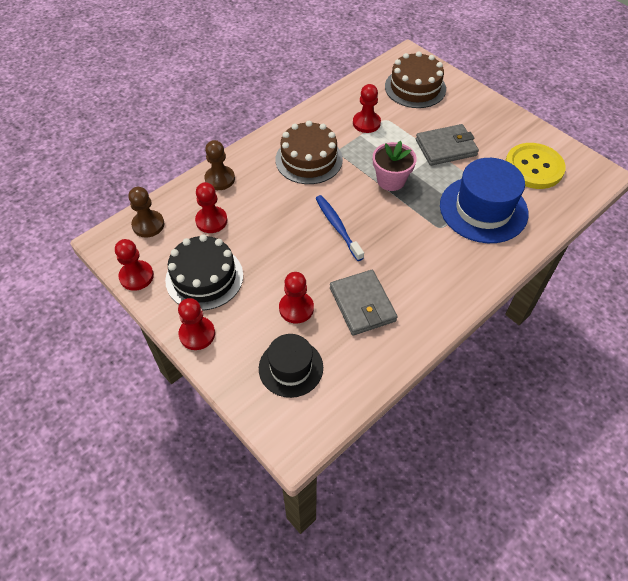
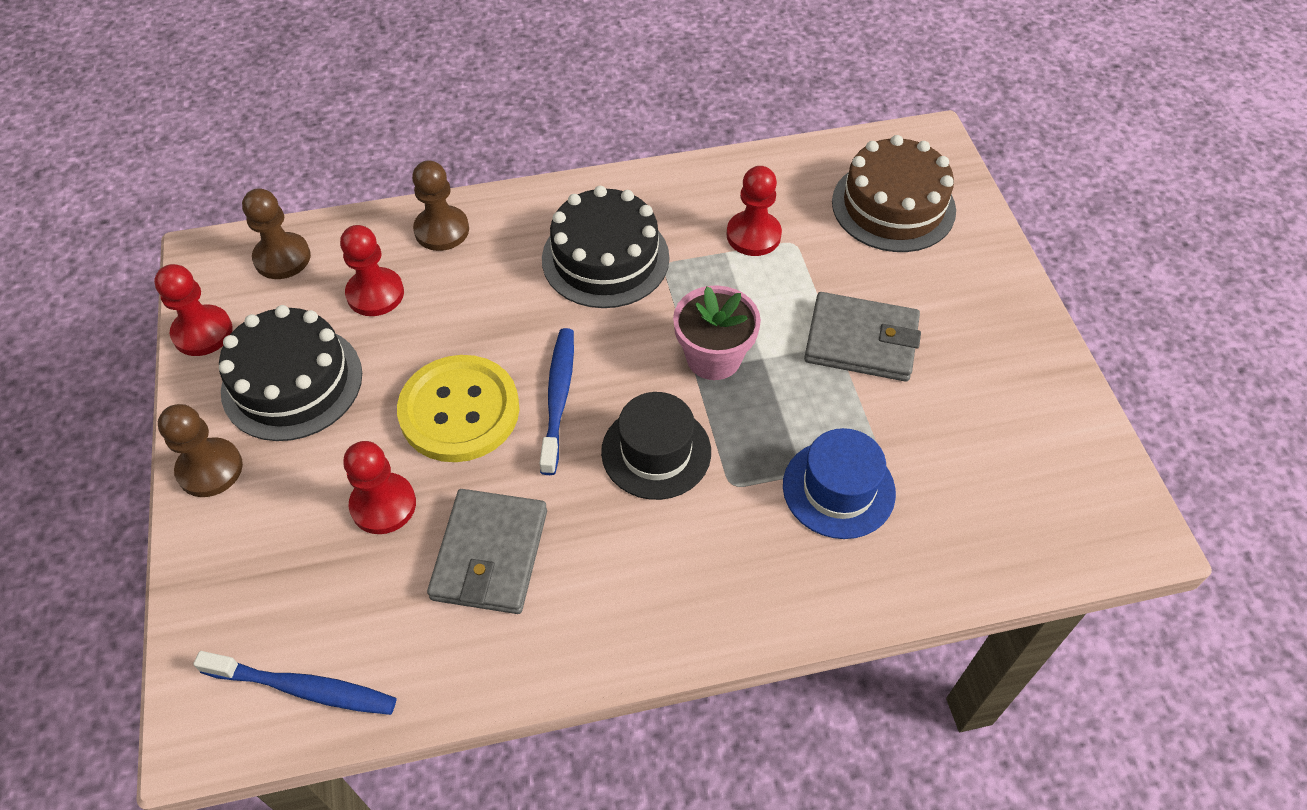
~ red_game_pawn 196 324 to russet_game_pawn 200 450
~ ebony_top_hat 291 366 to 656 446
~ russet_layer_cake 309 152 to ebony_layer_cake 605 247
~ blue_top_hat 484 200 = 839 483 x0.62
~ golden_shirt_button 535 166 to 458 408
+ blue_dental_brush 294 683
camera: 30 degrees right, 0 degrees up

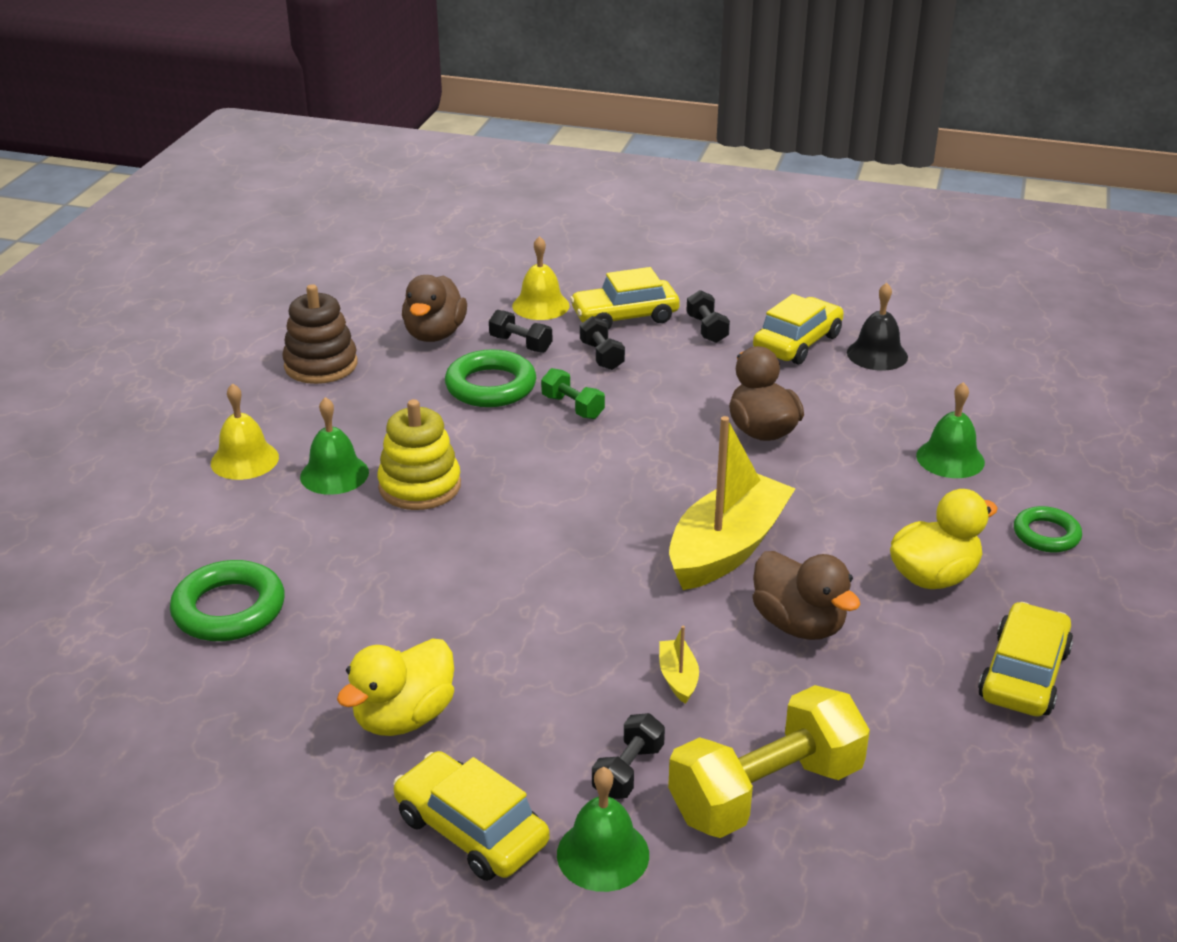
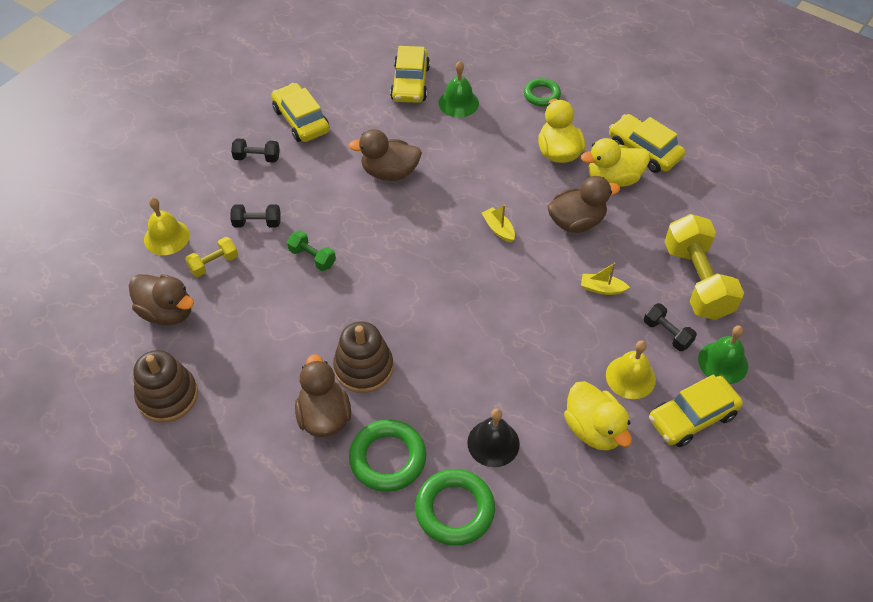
~ golden_school_bell 245 431 to 631 370
~ emerald_school_bell 334 446 to russet_toy_duck 323 395
~ golden_stacking_toy 419 454 to russet_stacking_toy 363 357
~ emerald_torus 490 378 to 387 455
~ ebony_hand_weight 520 331 to golden_hand_weight 211 257
~ emerald_hand_weight 573 393 = 311 251 60 degrees clockwise
~ golden_car 625 298 to 410 74
~ golden_boat 732 503 = 498 224 x0.41
~ ebony_school_bell 877 327 to 493 437
+ golden_toy_duck 615 162
camera: 70 degrees left, 20 degrees up

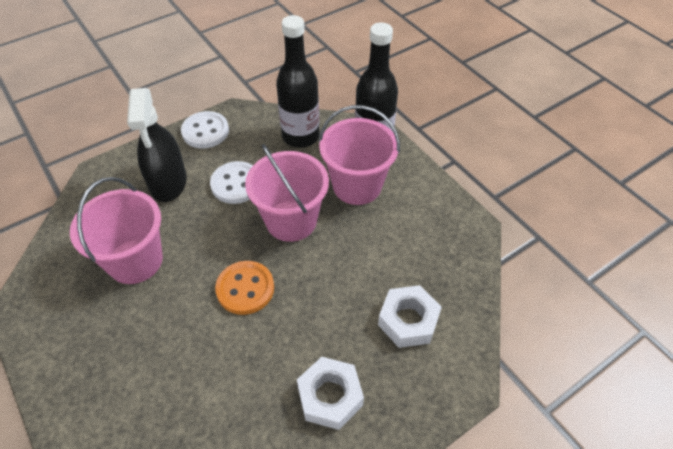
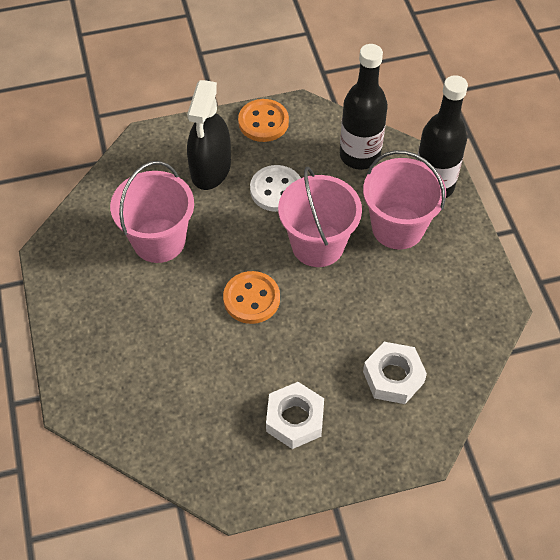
~ snow-white_shirt_button 205 130 to bright_orange_shirt_button 263 120
camera: 20 degrees right, 5 degrees up

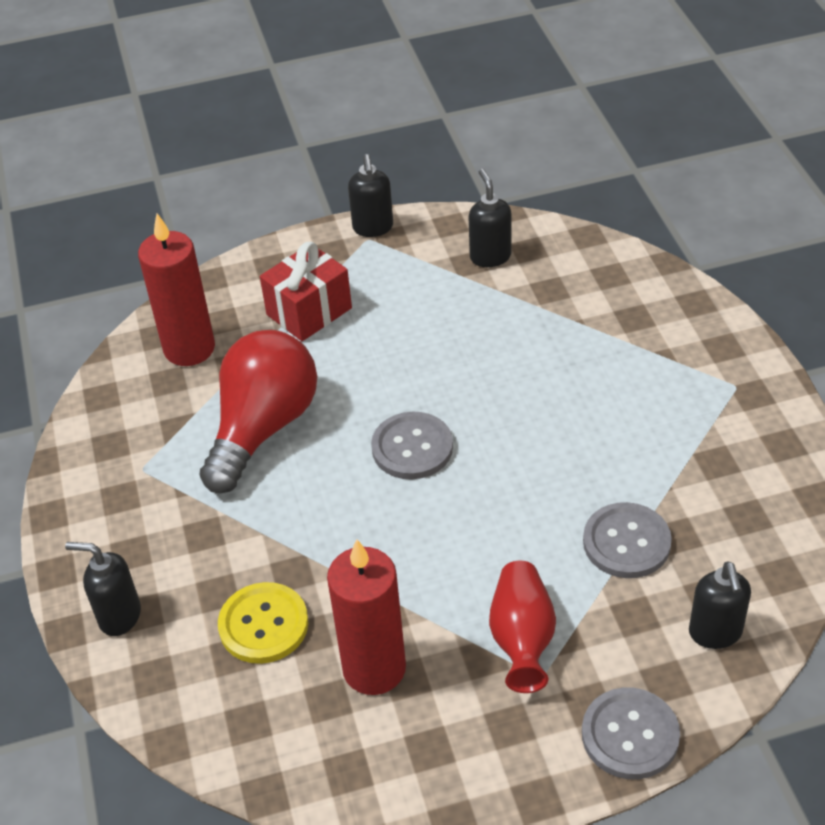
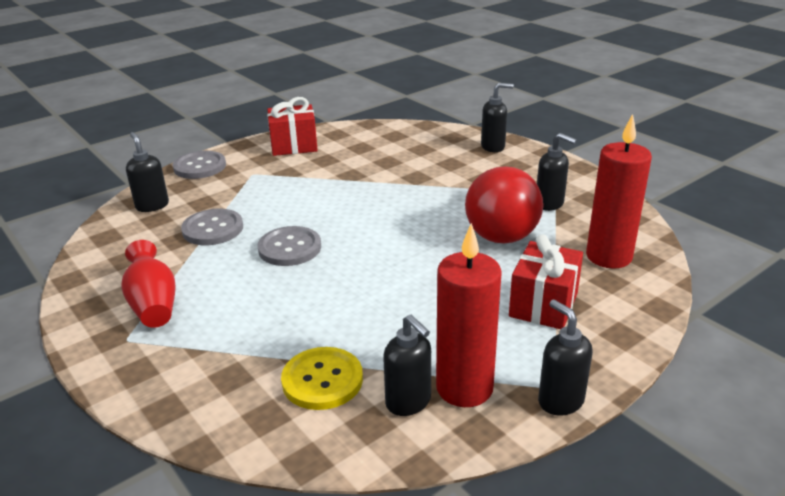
~ golden_shirt_button 263 623 to 322 378
~ red_wax_candle 366 617 to 469 315
~ grey_shirt_button 412 445 to 289 246
~ red_flower_vase 522 627 to 148 284
+ red_wrapped_gift 292 126
+ ebony_soap_pump 557 172
camera: 155 degrees right, 15 degrees down

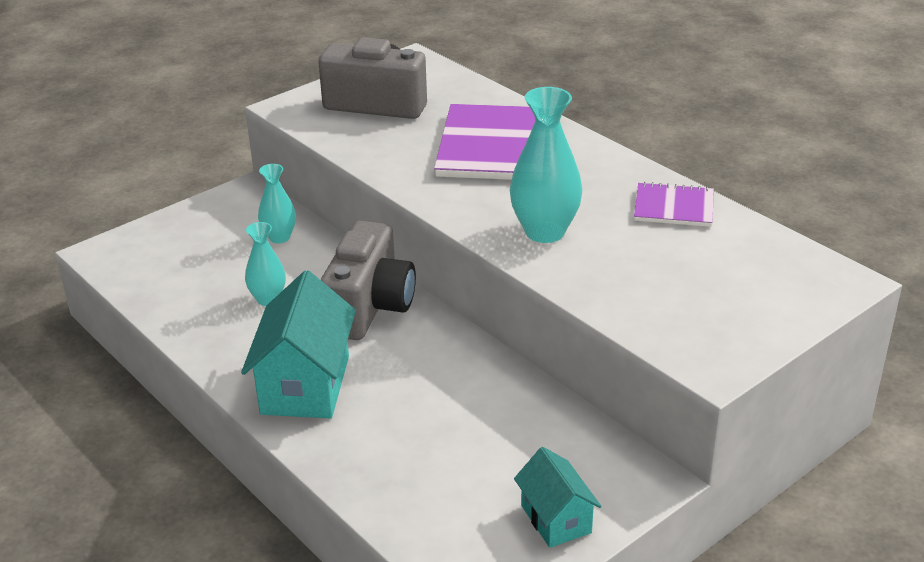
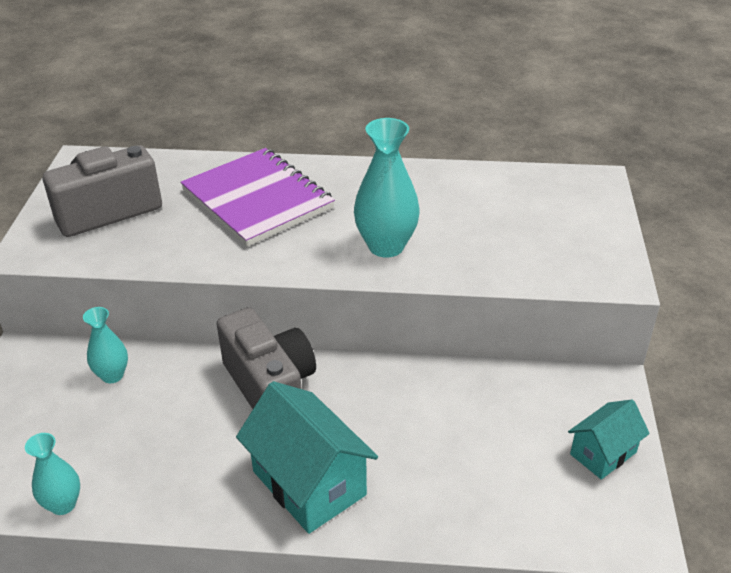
~ turquoise_flower_vase 265 264 to 52 474
~ turquoise_cottage 557 497 = 609 440 60 degrees counterclockwise
- purple_notepad 674 204
camera: 45 degrees left, 5 degrees up

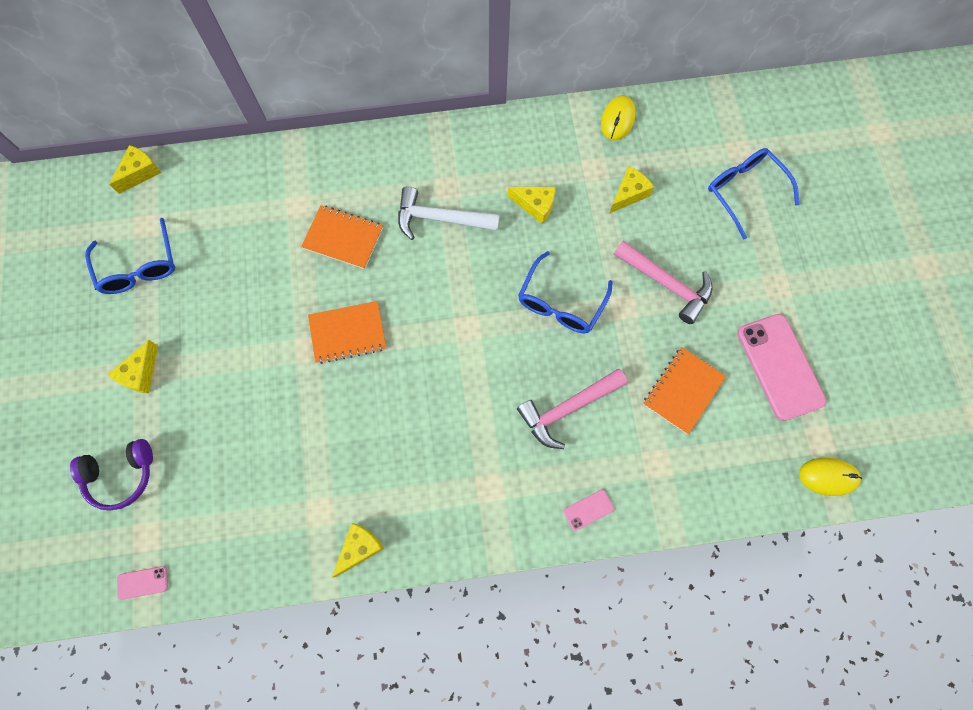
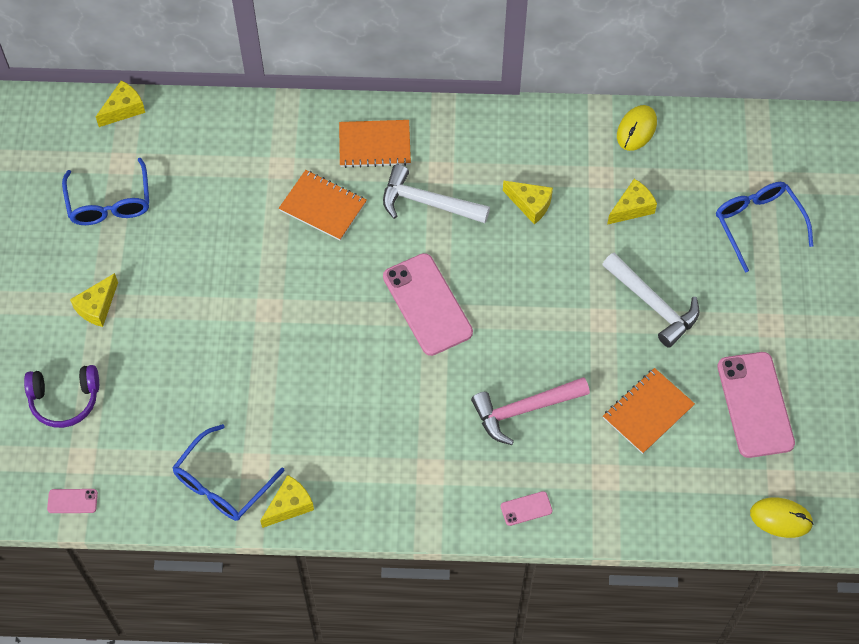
~ bright_orange_notepad 347 332 to 375 144
~ blue_eyeglasses 565 292 to 228 472
~ rose-pink_hammer 663 282 to snow-white_hammer 651 300
+ rose-pink_mobile_phone 428 304
camera: 10 degrees right, 10 degrees down

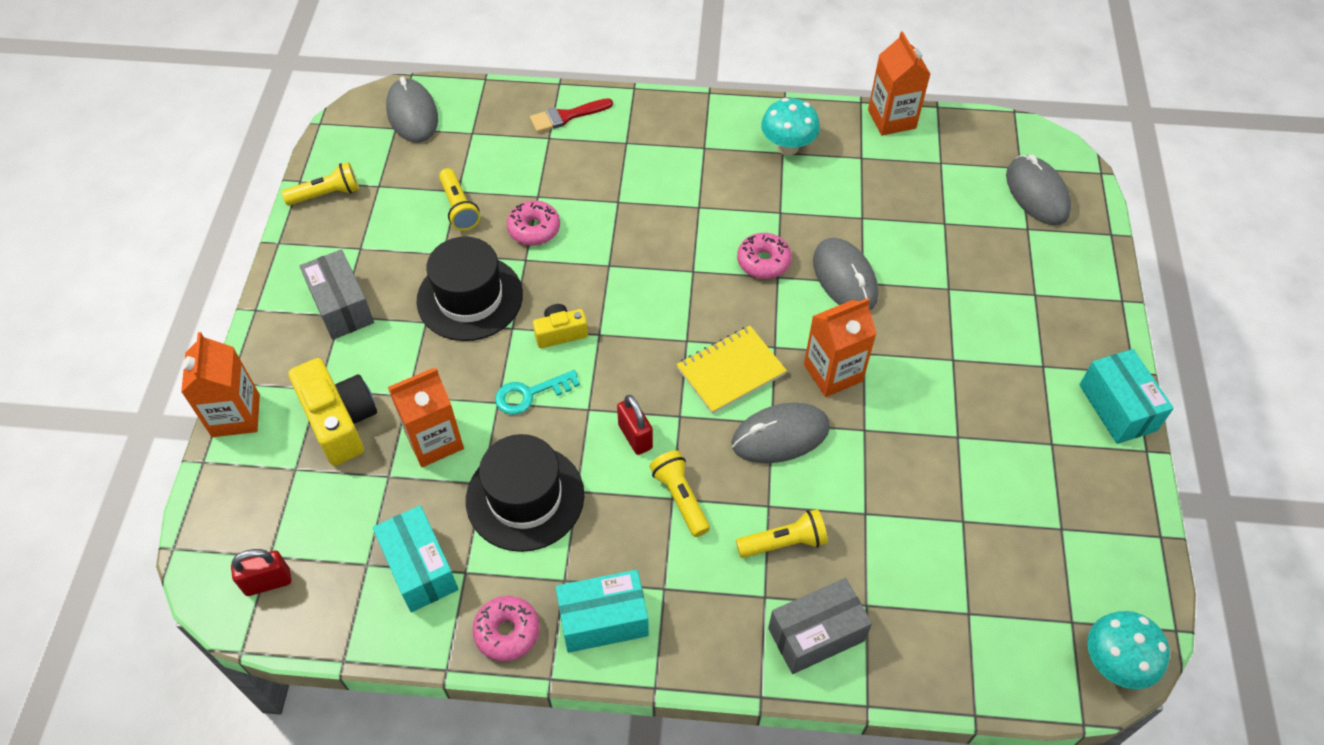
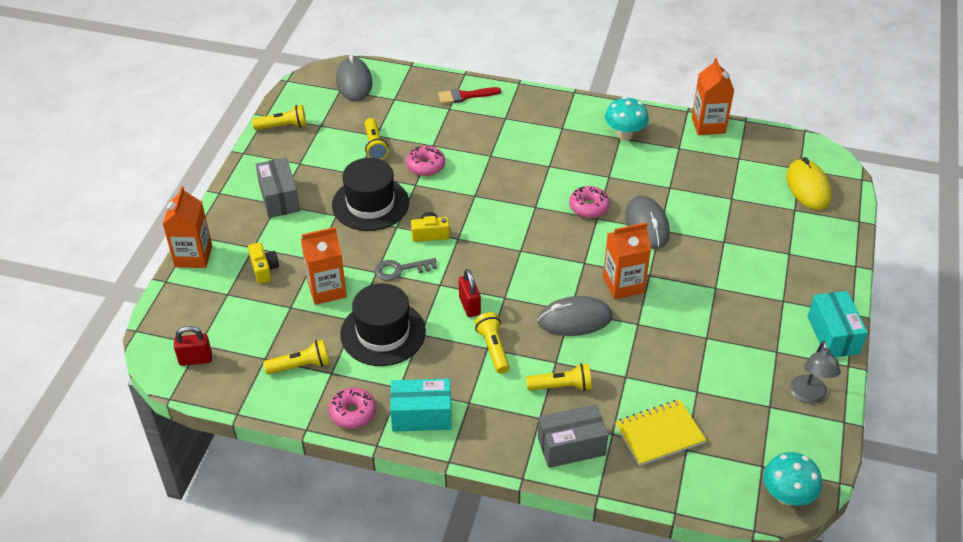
~ golden_camera 332 412 = 263 263 x0.56
~ turquoise_box 415 558 to golden_pocket_torch 296 357
~ turquoise_key 537 392 to grey_key 406 269
~ golden_notepad 731 370 to 660 433
~ grey_PC_mouse 1038 190 to golden_PC_mouse 808 183
+ grey_desk_lamp 815 372
camera: 10 degrees right, 10 degrees down

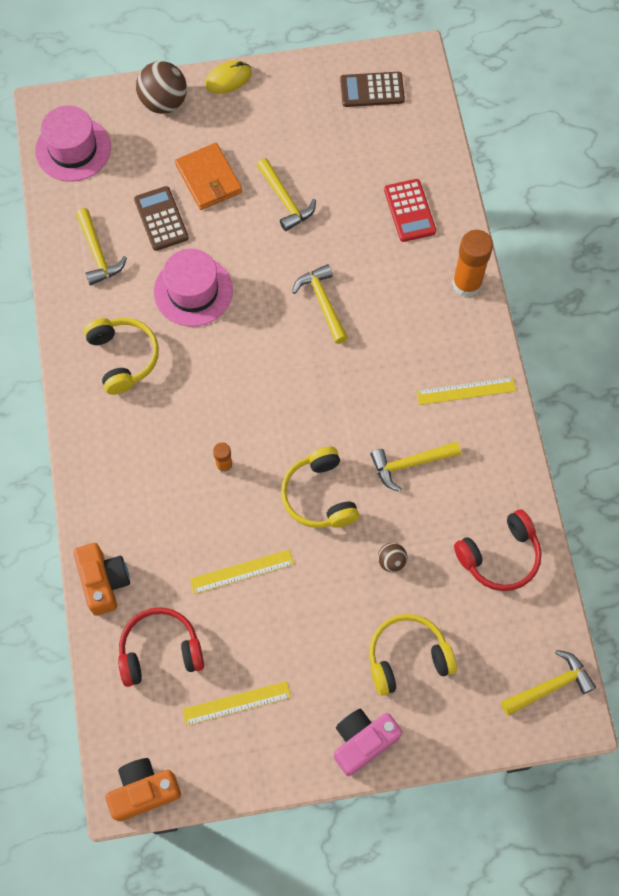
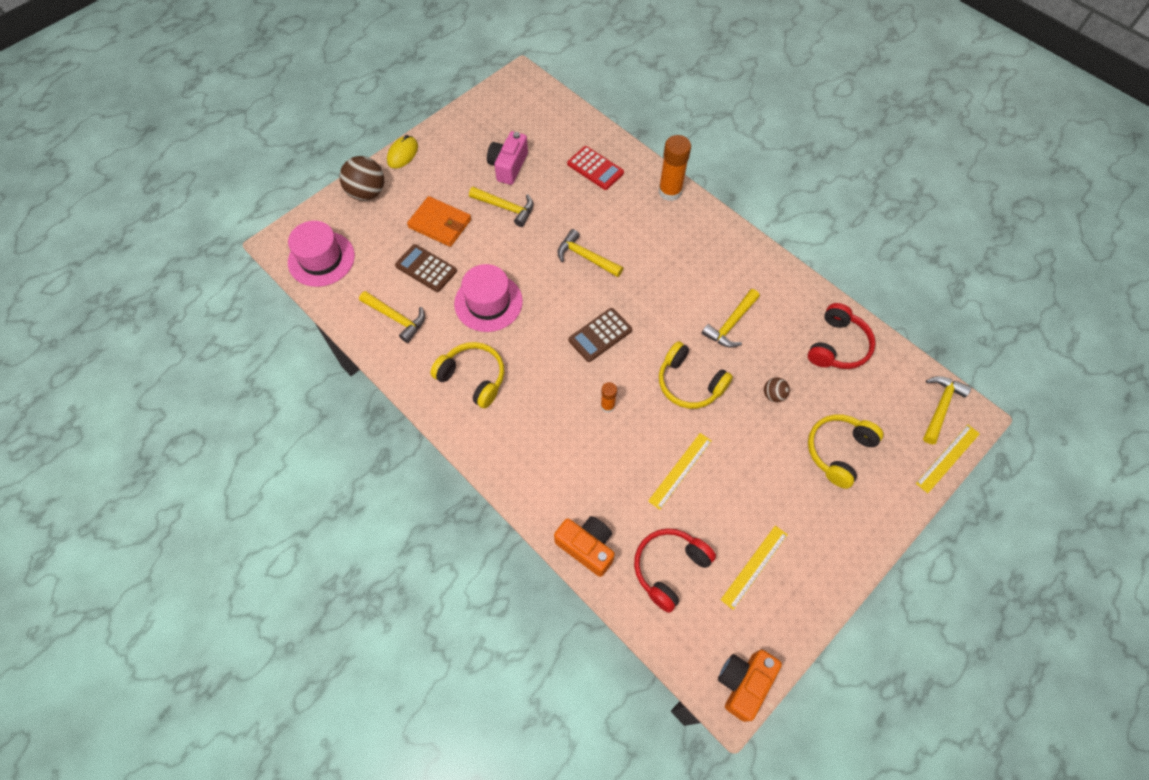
~ rose-pink_camera 368 742 to 507 158
~ russet_pocket_calculator 372 89 to 600 335
~ golden_measuring_stick 466 391 to 948 459
camera: 35 degrees left, 5 degrees down

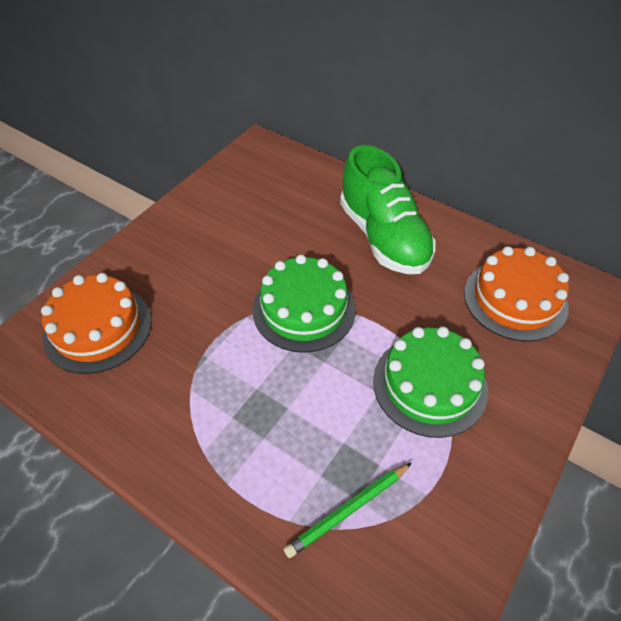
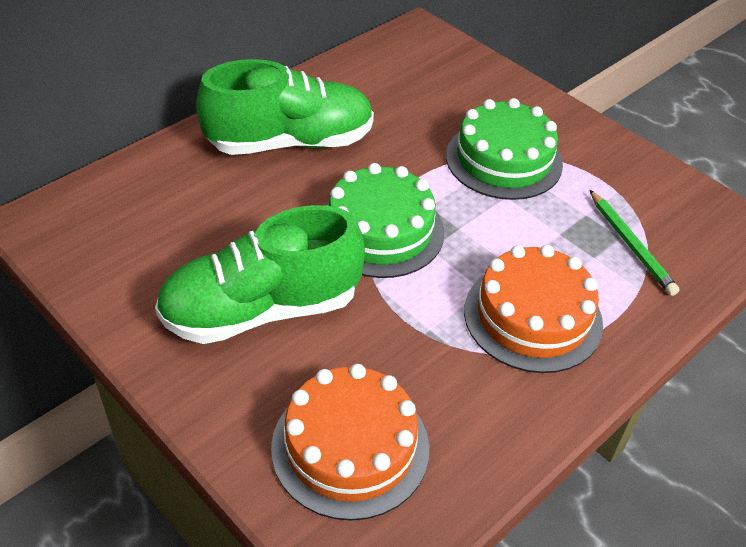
~ bright_orange_layer_cake 516 294 to 533 309
+ emerald_sneaker 260 274
camera: 80 degrees left, 5 degrees down

